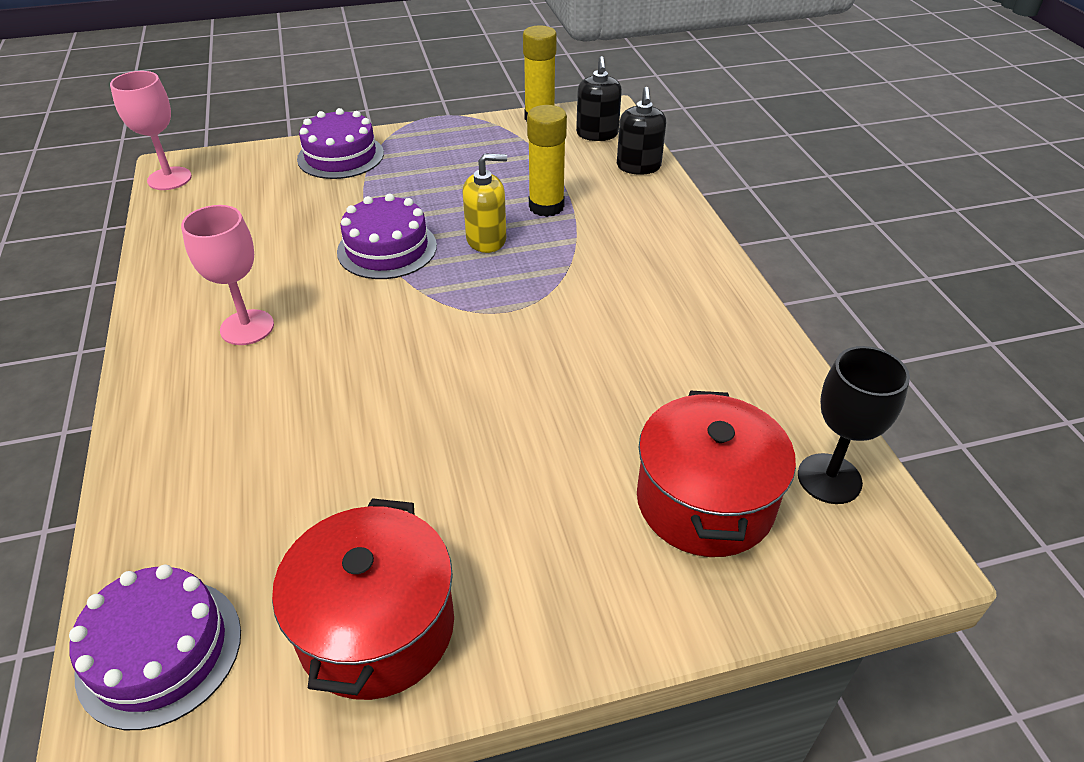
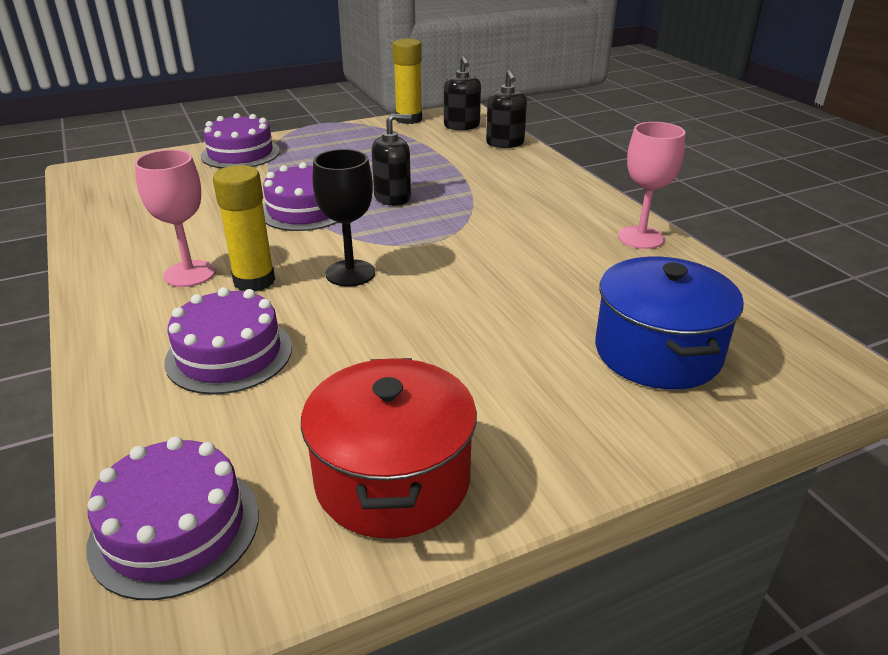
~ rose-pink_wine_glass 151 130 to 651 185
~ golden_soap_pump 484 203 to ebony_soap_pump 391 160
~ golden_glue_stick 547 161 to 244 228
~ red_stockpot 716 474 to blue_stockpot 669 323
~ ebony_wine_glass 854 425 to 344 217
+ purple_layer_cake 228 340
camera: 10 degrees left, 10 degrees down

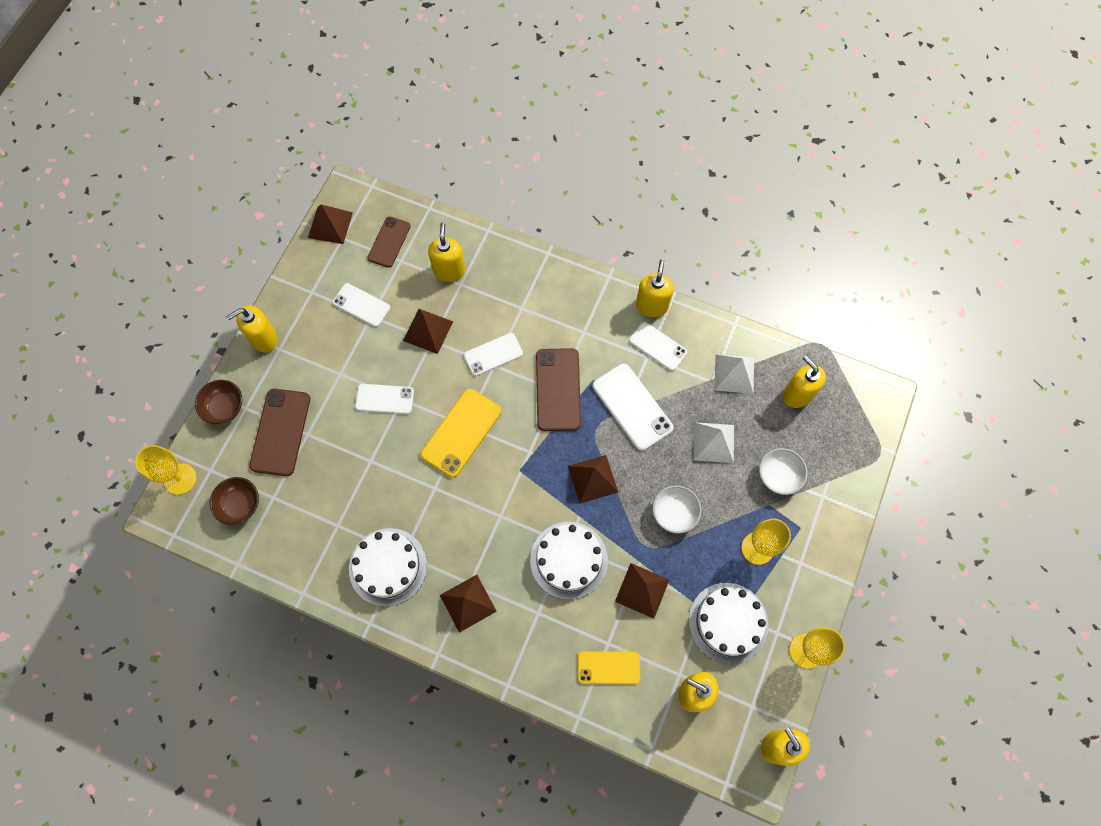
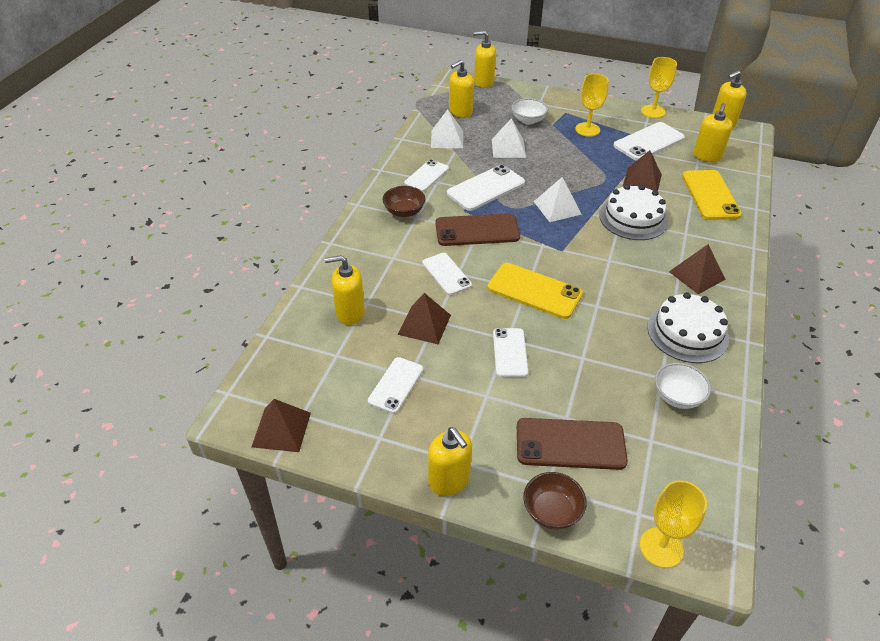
~ russet_deep_dish 234 501 to 404 201
- russet_mobile_phone 389 242
~ russet_pyramid_shape 593 479 to snow-white_pyramid_shape 558 199
~ golden_mobile_phone 609 667 = 712 195 x1.53
~ golden_soap_pump 655 288 to 485 59
~ snow-white_deep_dish 677 509 to 683 386
~ snow-white_layer_cake 728 623 to snow-white_mobile_phone 649 141
camera: 95 degrees left, 25 degrees down

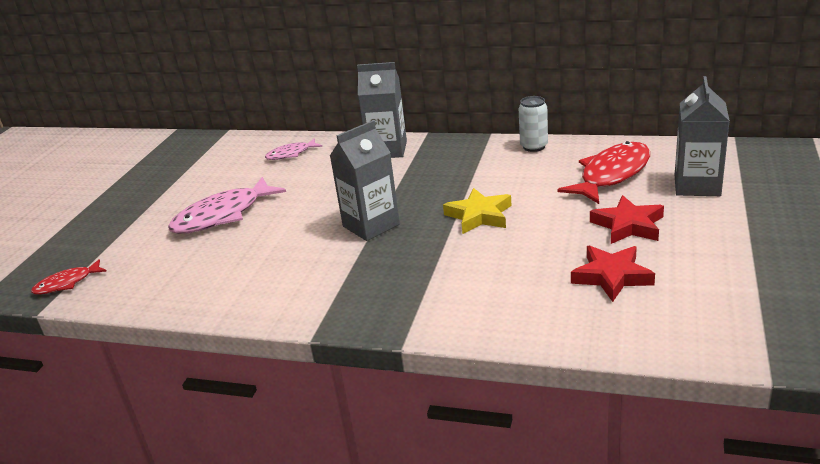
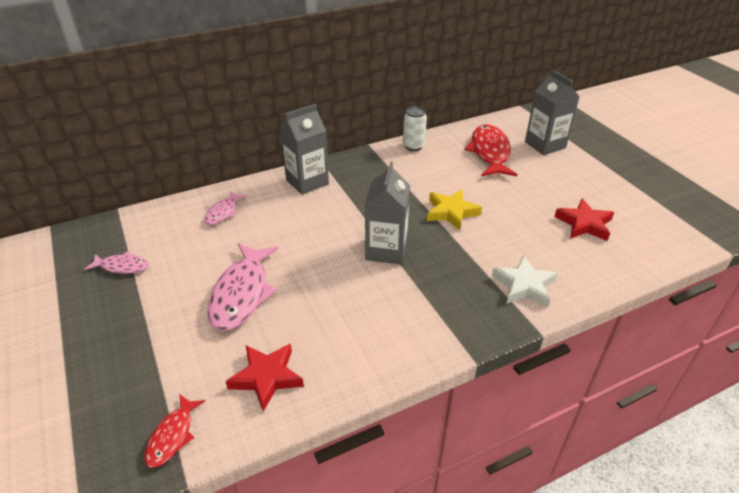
~ red_star 627 219 to 264 378
+ rose-pink_toy_fish 116 263
+ snow-white_star 525 281
camera: 45 degrees left, 10 degrees up

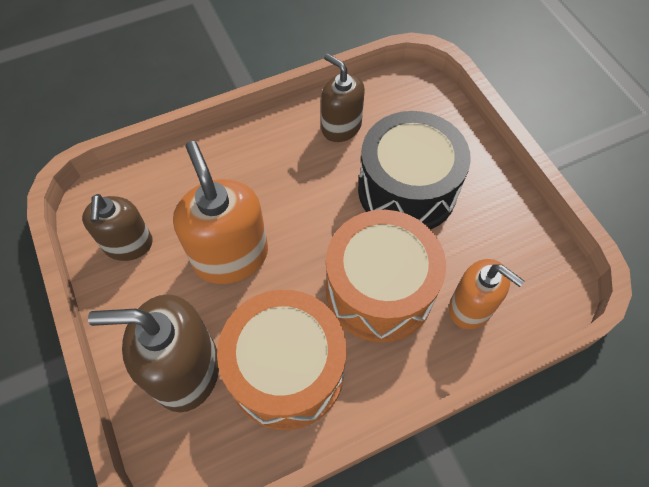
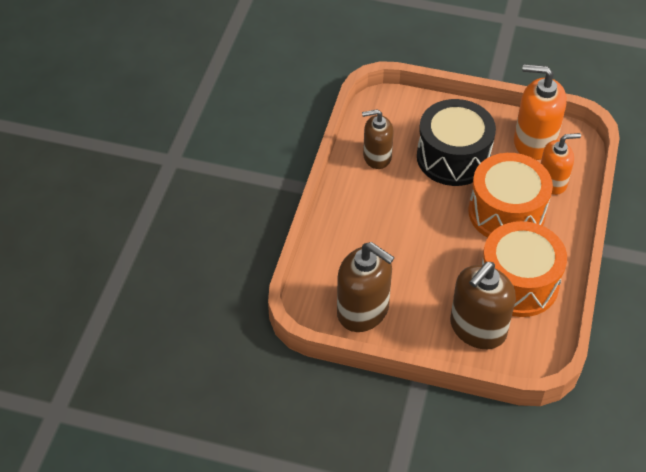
~ russet_soap_pump 117 227 = 366 287 x1.53
~ bright_orange_soap_pump 220 212 to 540 112
camera: 50 degrees left, 10 degrees down

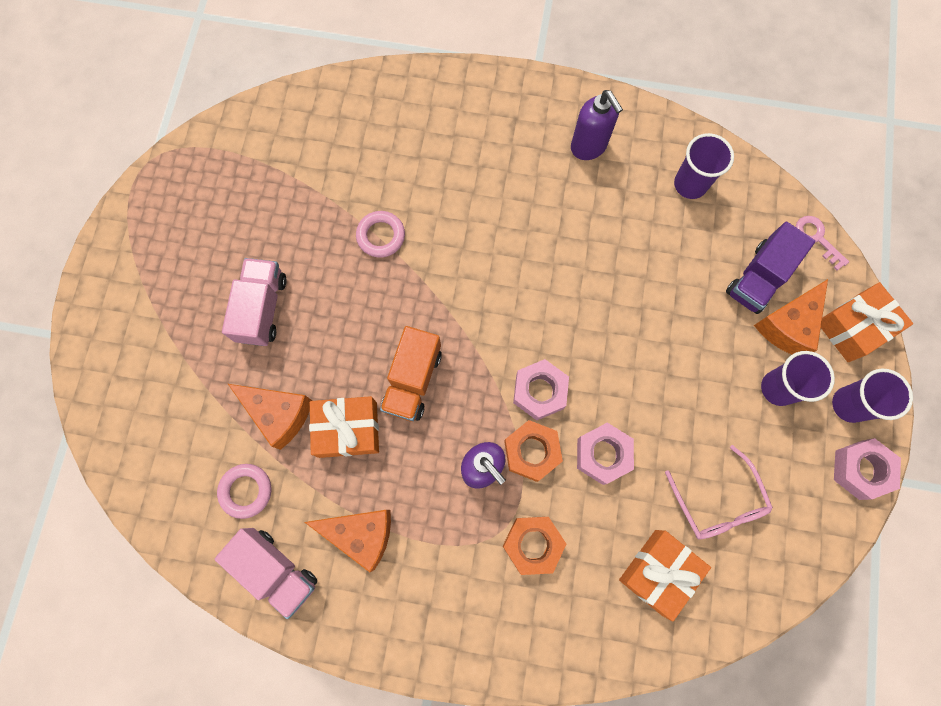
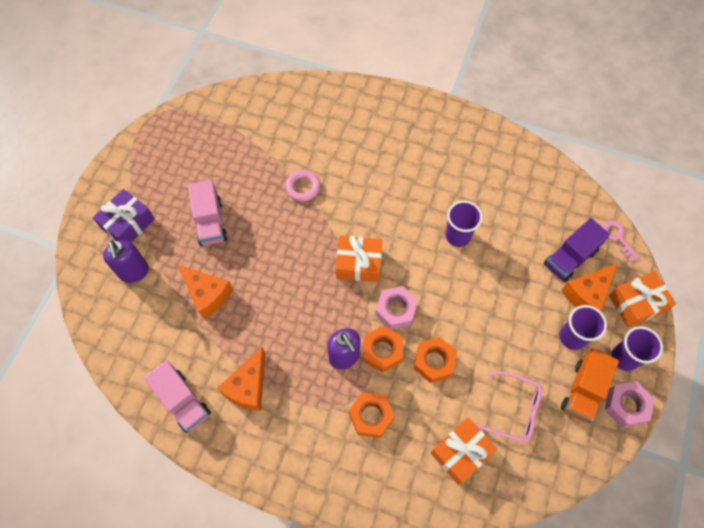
- rose-pink_torus 244 491
~ rose-pink_toy_truck 254 302 = 208 213 150 degrees clockwise
~ bright_orange_piece_of_cheese 348 541 = 241 379 90 degrees clockwise
~ bright_orange_wrapped_gift 344 427 to 359 259
~ bright_orange_toy_truck 411 374 to 590 386
~ purple_soap_pump 597 125 to 126 261
~ rose-pink_nut 605 454 to bright_orange_nut 435 360
~ rose-pink_eyeglasses 719 492 = 508 407 60 degrees counterclockwise
~ purple_tumbler 704 166 to 464 224
+ purple_wrapped_gift 124 215
camera: 10 degrees right, 10 degrees down

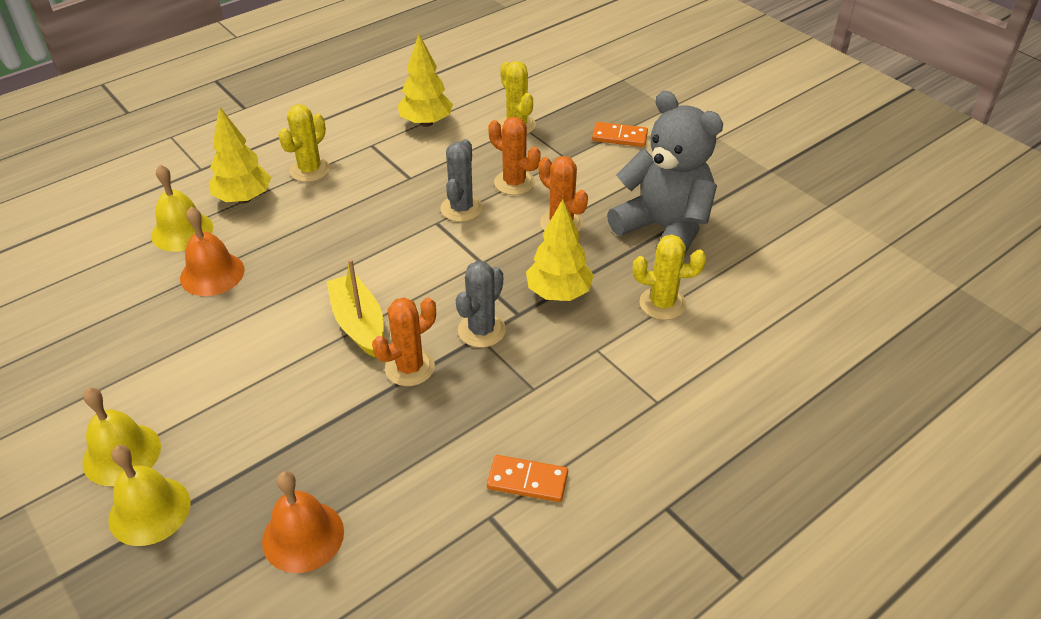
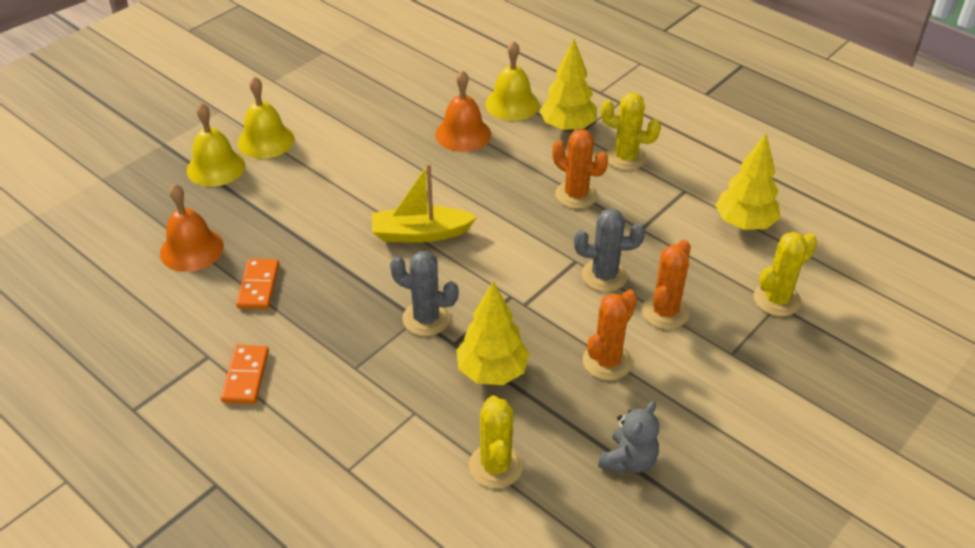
~ golden_boat 355 308 = 424 203 150 degrees counterclockwise
~ bright_orange_saguaro_cactus 404 341 to 580 169
~ bright_orange_domino 620 134 to 257 284
~ grey_teddy 665 172 = 628 437 x0.47
camera: 80 degrees right, 0 degrees up

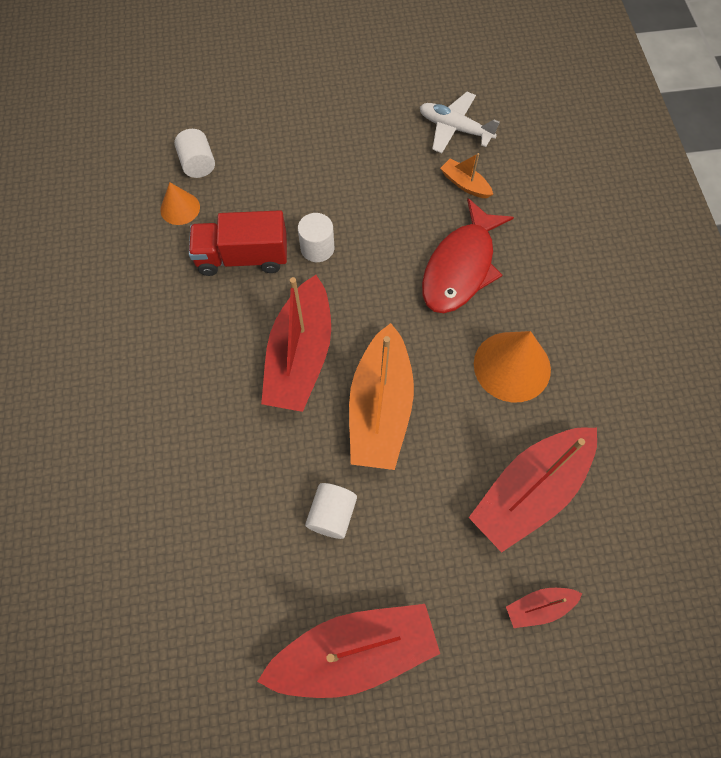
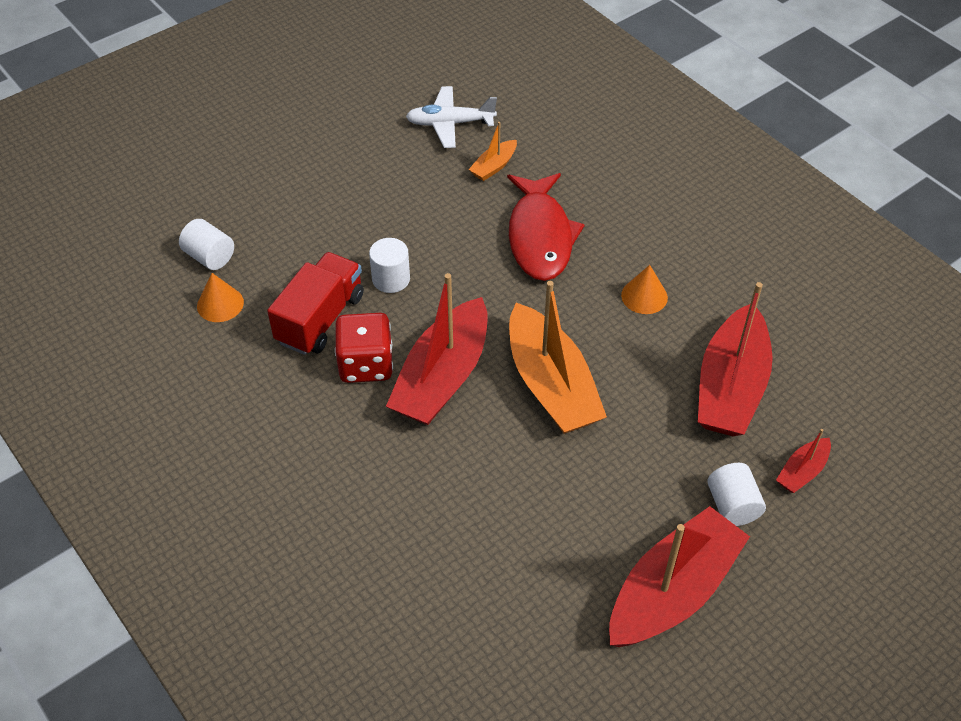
~ red_toy_truck 238 243 = 315 303 150 degrees clockwise
~ red_boat 296 343 = 437 349 45 degrees clockwise
~ snow-white_cylinder 331 511 to 736 494
~ bright_orange_boat 466 176 = 492 151 60 degrees counterclockwise
~ bright_orange_cone 512 367 = 644 289 x0.57
+ red_die 364 348
camera: 30 degrees left, 15 degrees down

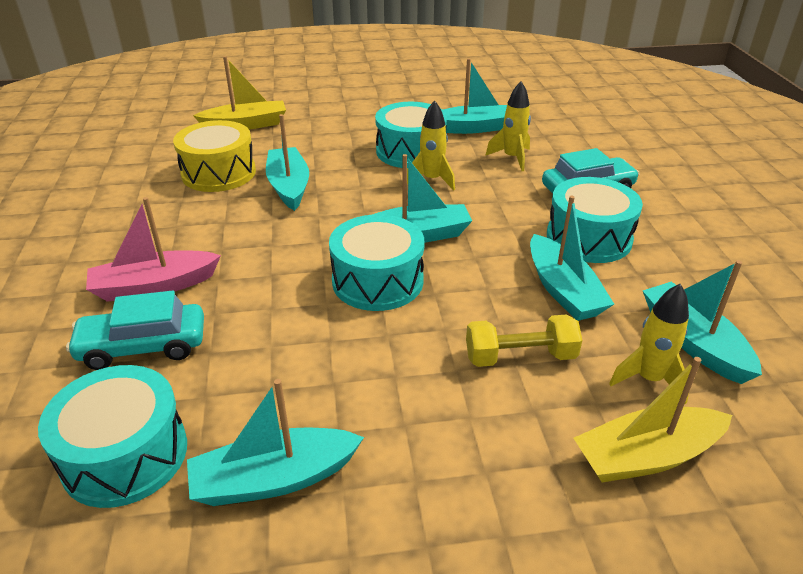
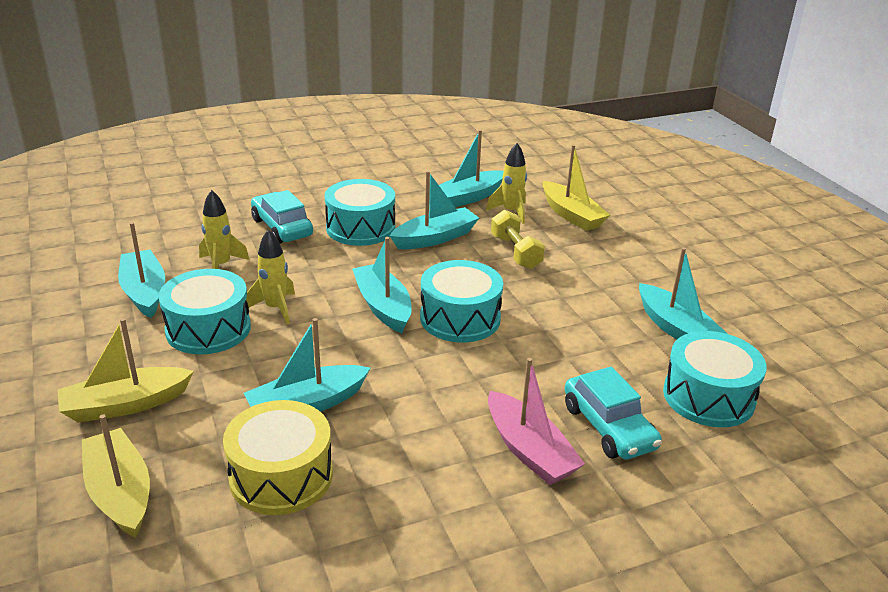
+ golden_boat 125 370
camera: 105 degrees left, 5 degrees down

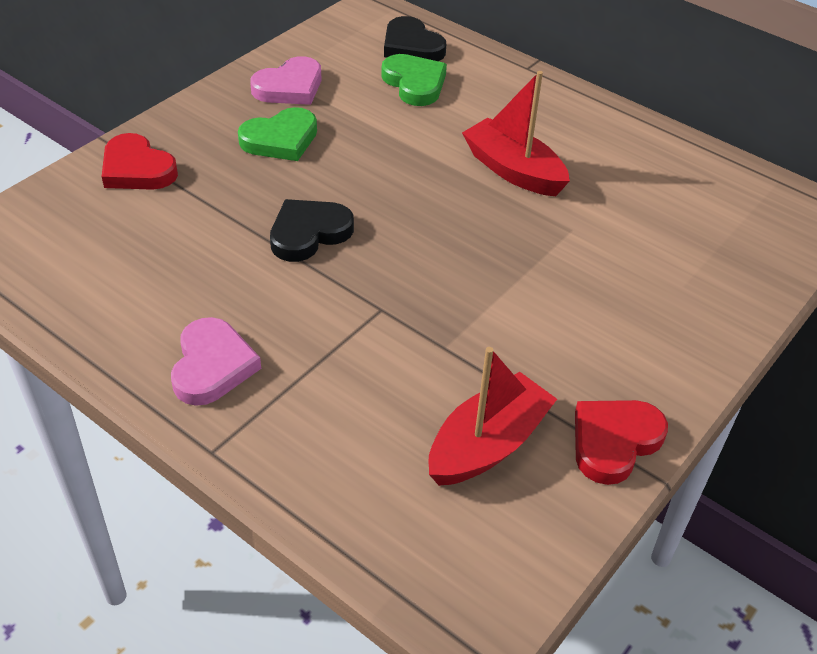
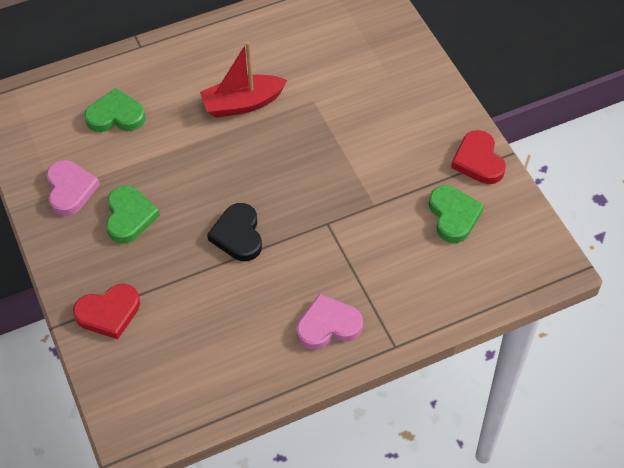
~ rose-pink_heart 216 361 = 330 322 45 degrees counterclockwise
- ebony_heart 415 38
~ red_boat 492 416 to emerald_heart 456 214
camera: 60 degrees left, 10 degrees up

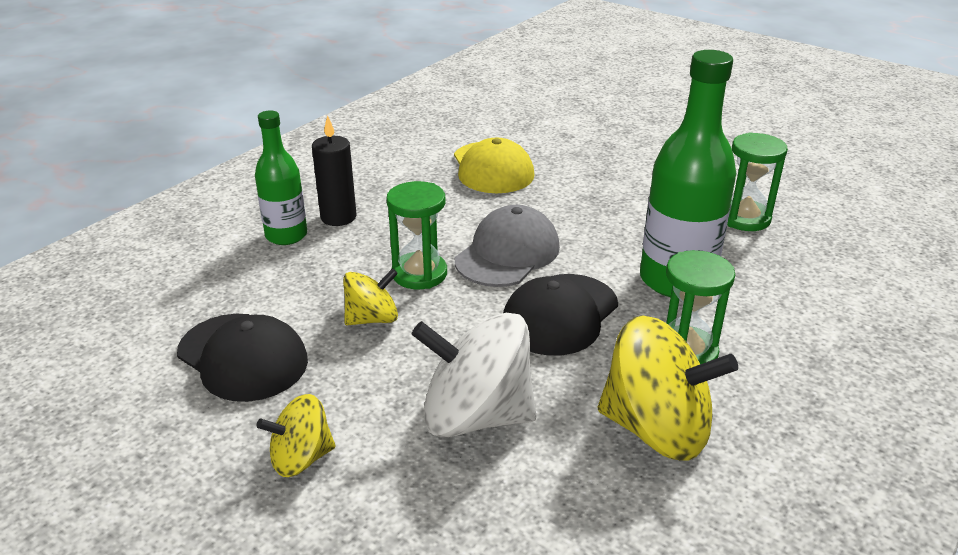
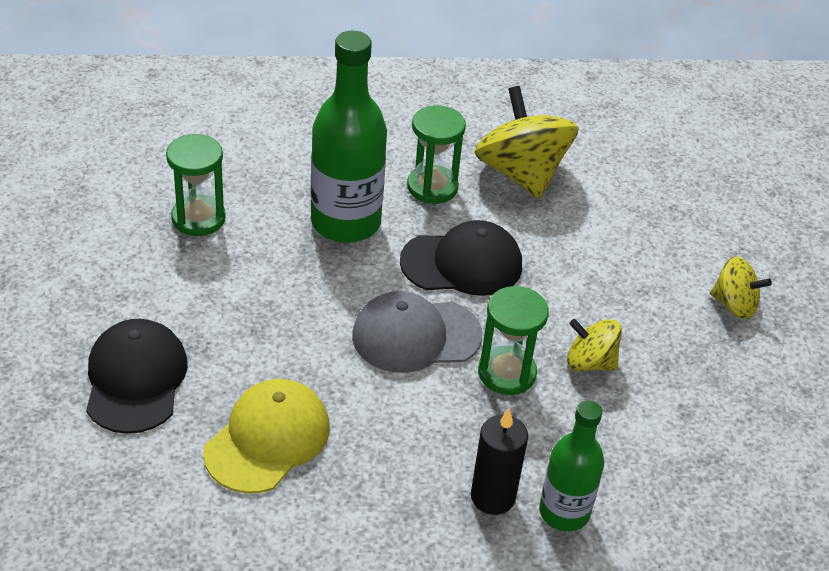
~ ebony_baseball_cap 242 358 to 137 376
- snow-white_whirligig 473 375
camera: 135 degrees left, 10 degrees up

